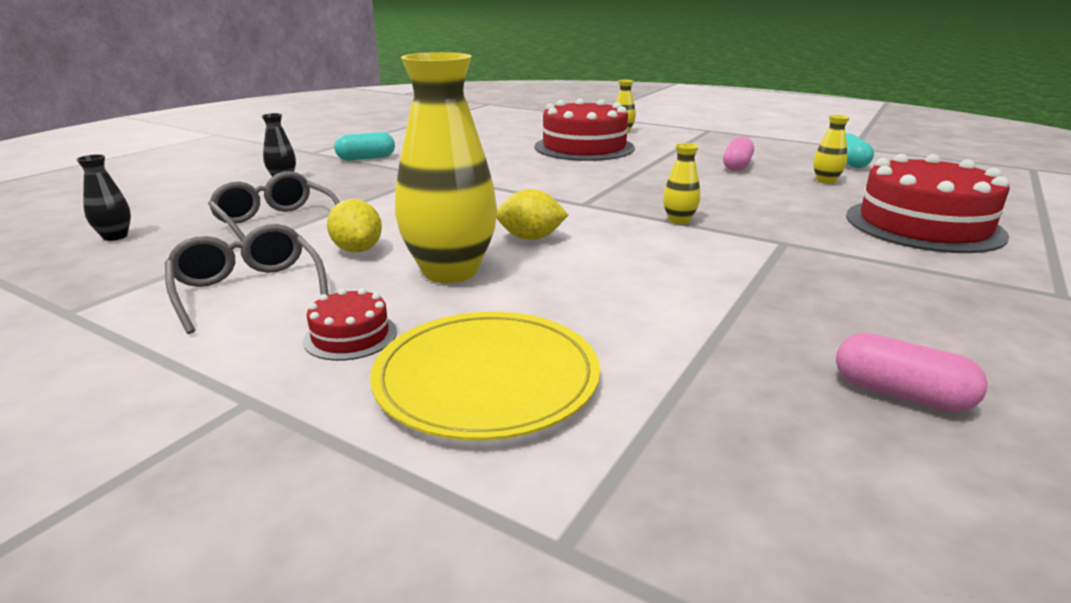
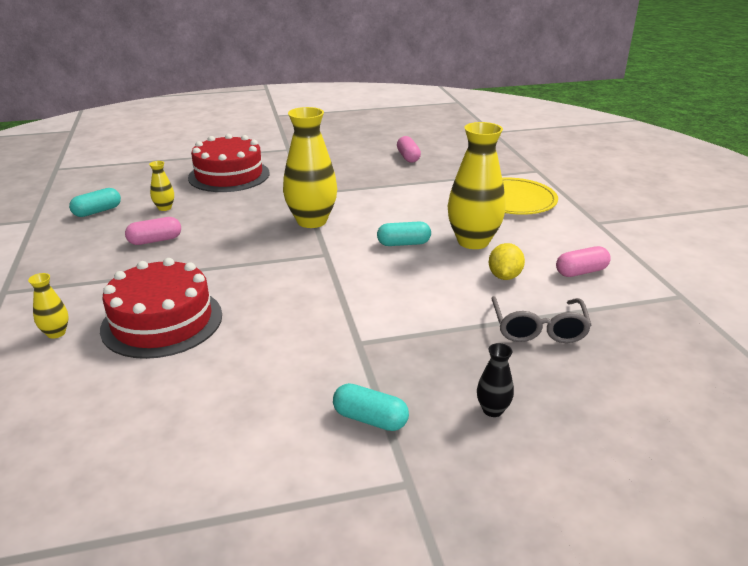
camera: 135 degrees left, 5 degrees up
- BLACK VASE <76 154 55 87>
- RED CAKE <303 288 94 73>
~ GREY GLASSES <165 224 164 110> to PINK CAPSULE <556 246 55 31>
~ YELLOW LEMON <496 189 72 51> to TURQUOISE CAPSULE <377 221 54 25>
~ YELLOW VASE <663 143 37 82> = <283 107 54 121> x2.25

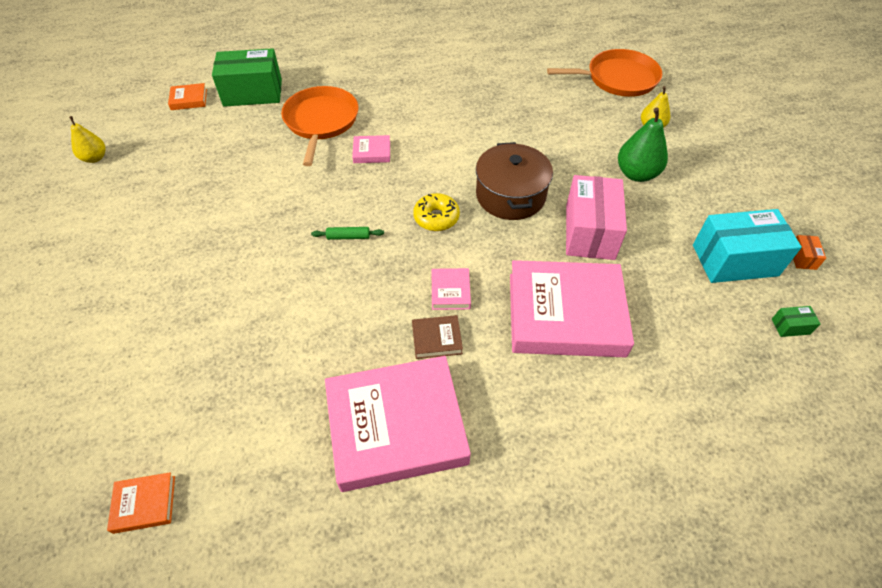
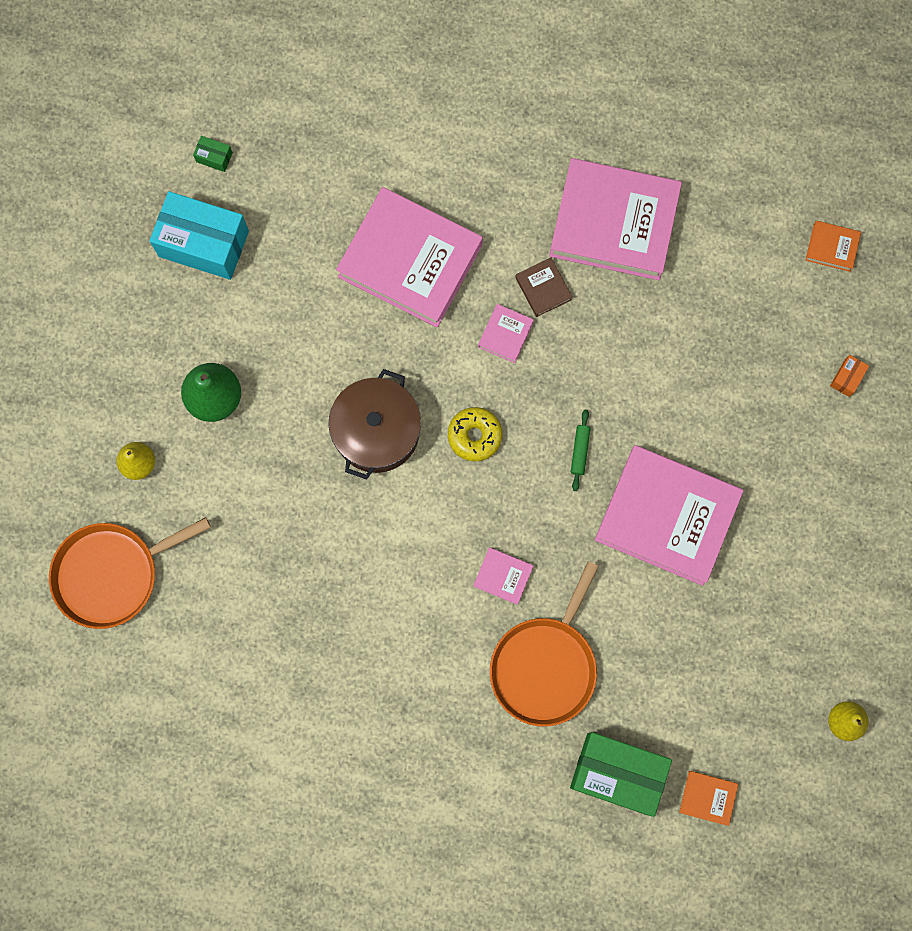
camera: 155 degrees left, 25 degrees up
- PINK BOX <566 175 61 85>
+ PINK BOOK <595 445 149 141>
~ ORANGE BOX <793 235 33 35> to <830 355 39 42>
~ GREEN ROLLING PIN <311 227 73 13> = <571 409 20 82> 75 degrees clockwise
~ BROWN BOOK <412 315 51 44> = <515 258 57 59> 45 degrees clockwise
~ ORANGE PAN <547 49 115 48> = <49 517 162 112> 45 degrees counterclockwise

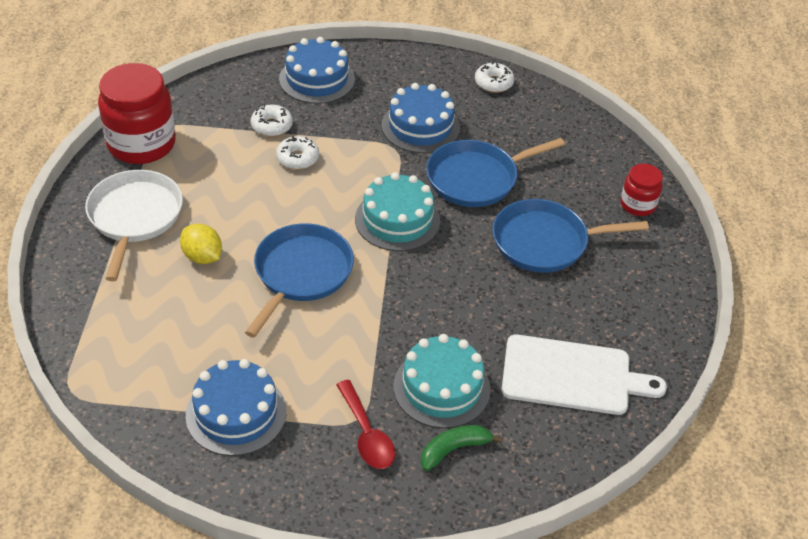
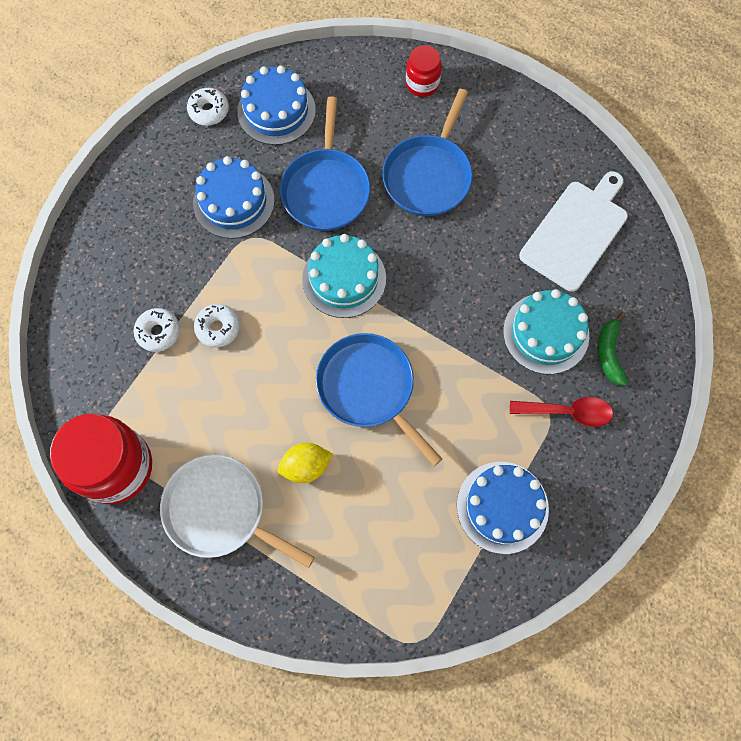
camera: 60 degrees left, 25 degrees up
~ BLUE CAKE <279 37 76 67> to <237 66 79 79>

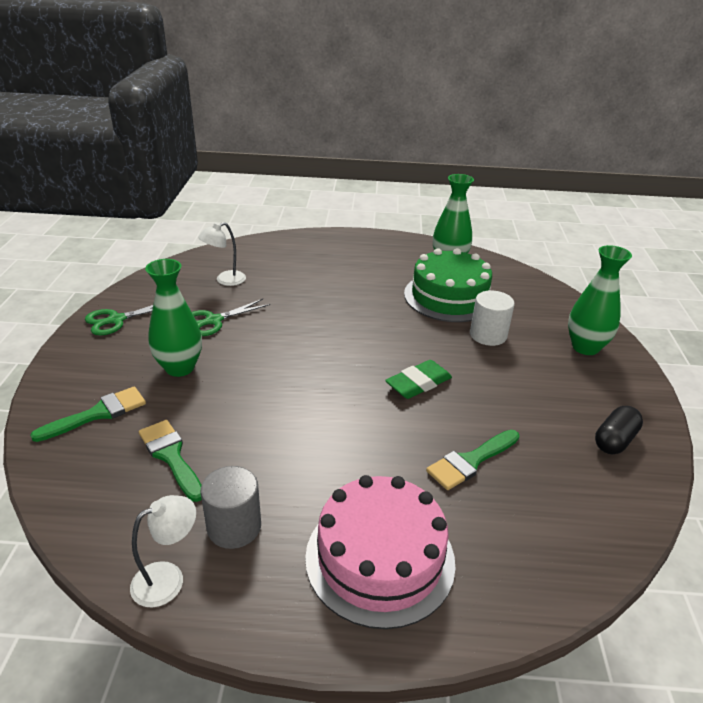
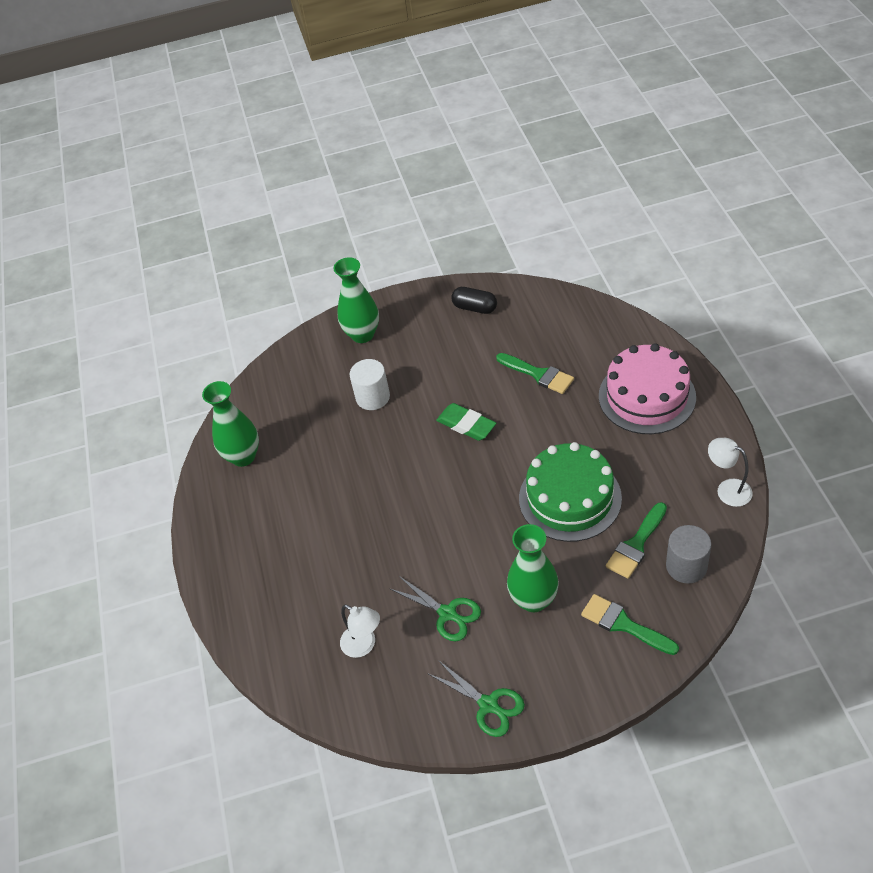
camera: 100 degrees left, 15 degrees up
~ GREY CYLINDER <201 466 60 83> to <666 525 45 59>
~ GREEN CAKE <404 248 88 74> to <519 442 103 100>

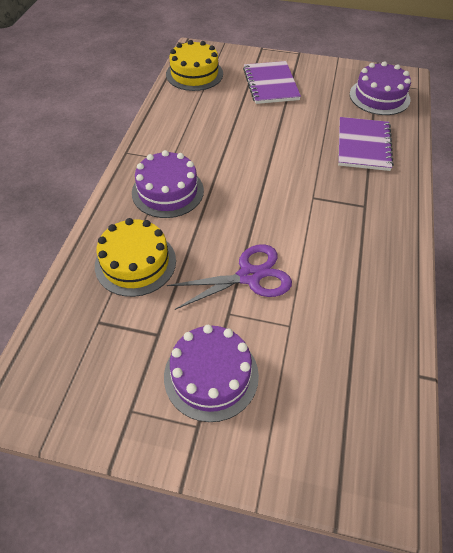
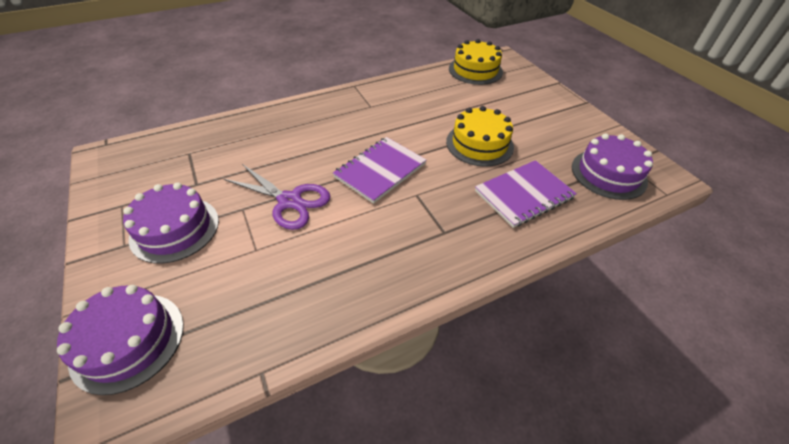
camera: 50 degrees right, 5 degrees down
~ YELLOW CAKE <95 218 81 79> to <446 106 68 61>
~ PURPLE CAKE <132 150 72 68> to <57 285 127 110>
~ PURPLE NOTEBOOK <243 61 58 43> to <333 137 93 67>

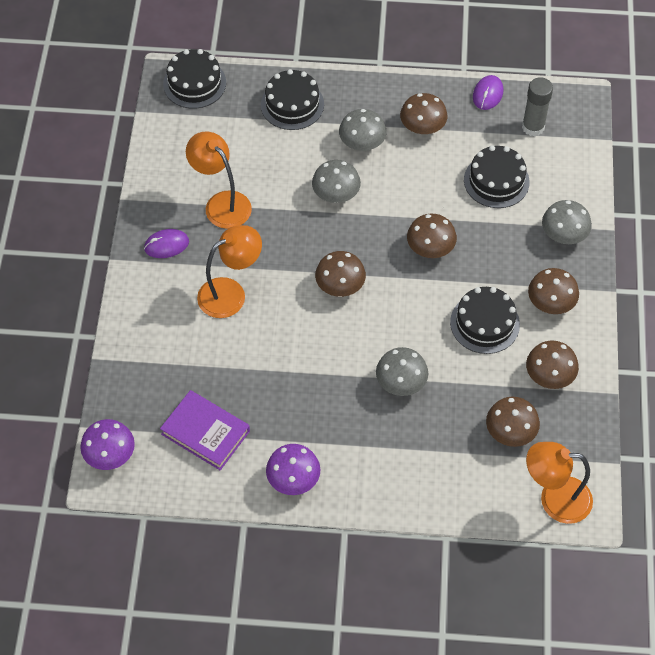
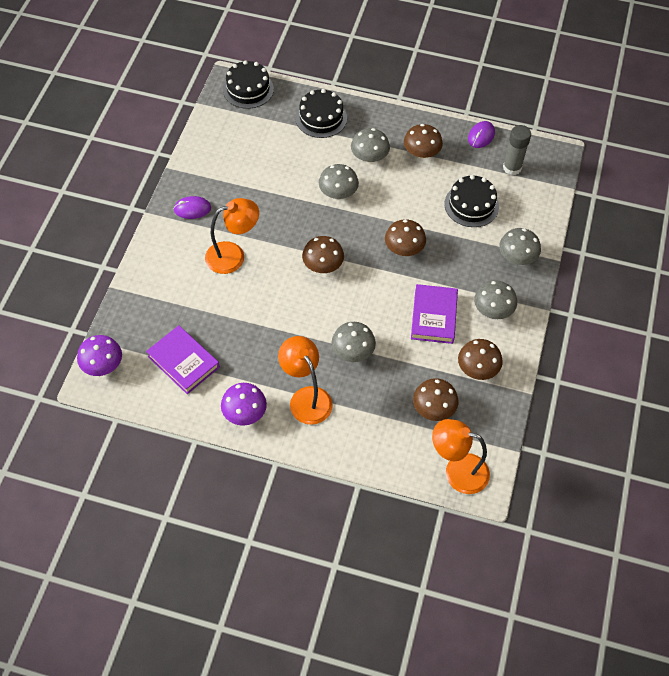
camera: 10 degrees right, 0 degrees up
~ ORANGE LAMP <186 132 66 97> to <278 336 55 89>
~ BLACK CAKE <450 287 70 67> to PURPLE BOOK <411 284 47 60>
~ BROWN MUSHROOM <528 268 51 46> to GREY MUSHROOM <474 280 43 39>

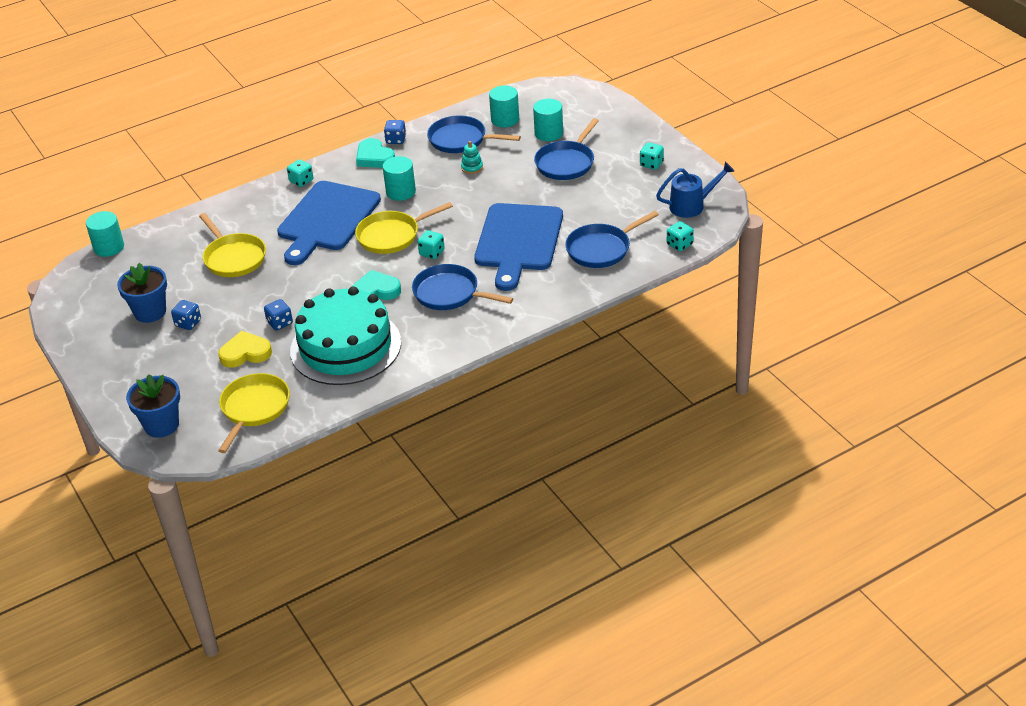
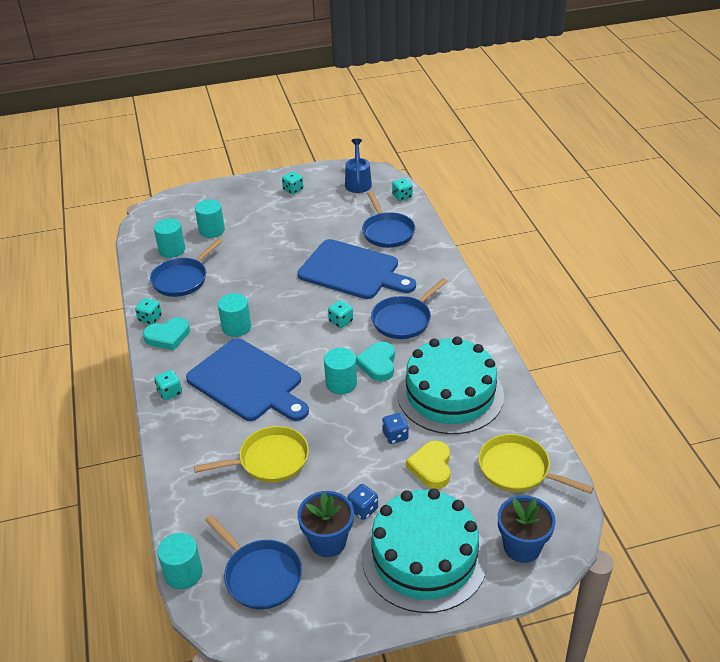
camera: 75 degrees left, 0 degrees up
- YELLOW PAN <355 202 98 52>
- TURQUOISE STACKING TOY <461 141 22 33>
+ TURQUOISE CYLINDER <324 348 33 47>
+ TURQUOISE CAKE <362 488 126 125>
~ BLUE PAN <534 118 65 62> to <205 515 97 94>
~ BLUE DICE <384 120 22 24> to TURQUOISE DICE <135 298 27 27>

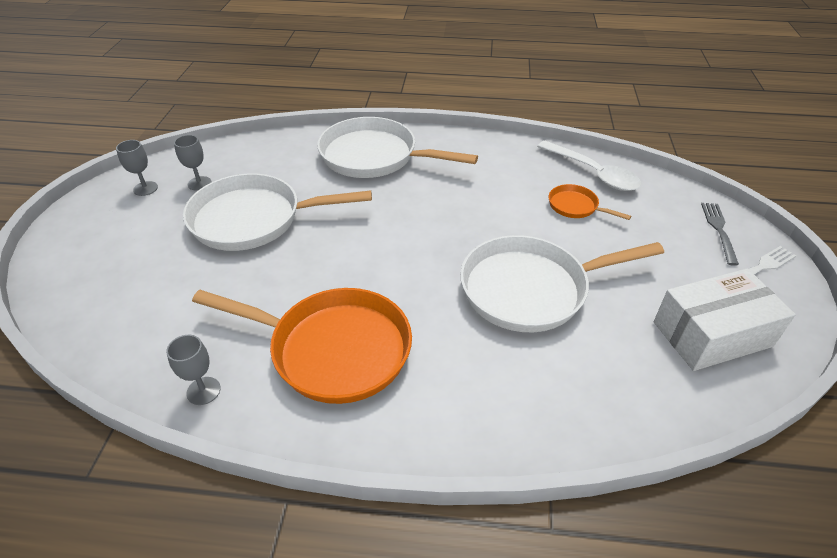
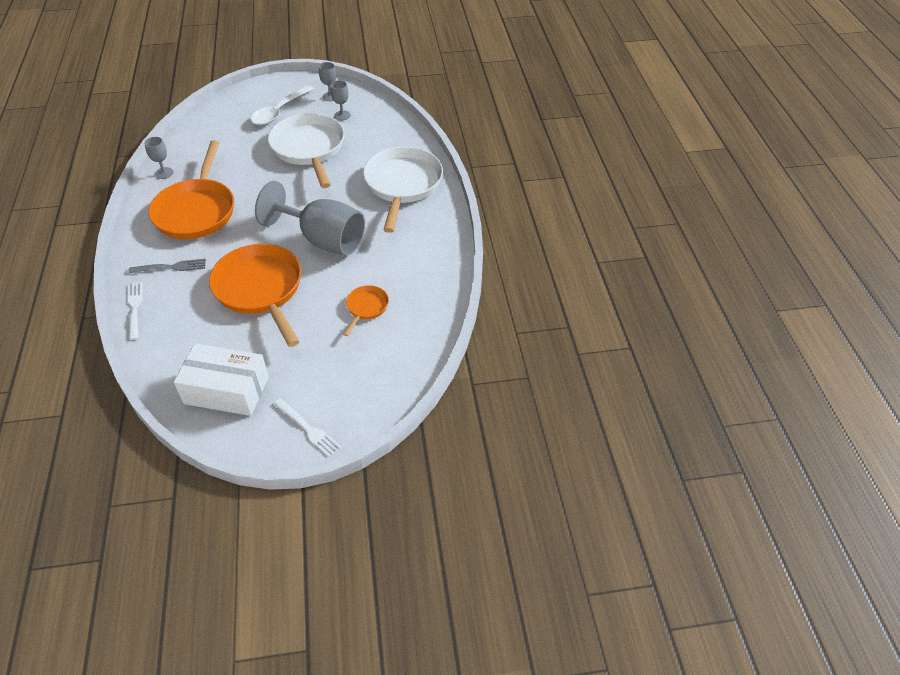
camera: 75 degrees right, 5 degrees up
+ WHITE FORK <128 282 15 58>
+ GREY GOBLET <255 181 110 74>
~ WHITE SPOON <537 141 104 50> to <251 85 63 40>
~ GREY FORK <701 203 38 63> to <128 259 78 14>
~ WHITE PAN <460 235 204 97> to ORANGE PAN <209 244 92 103>
~ WHITE BOX <654 269 142 102> = <174 343 95 73> 45 degrees counterclockwise

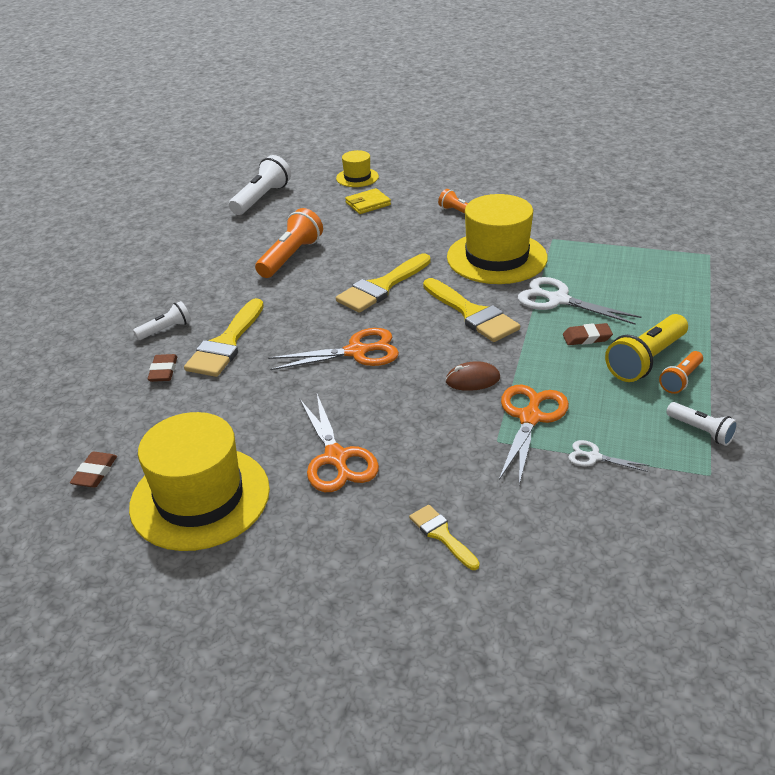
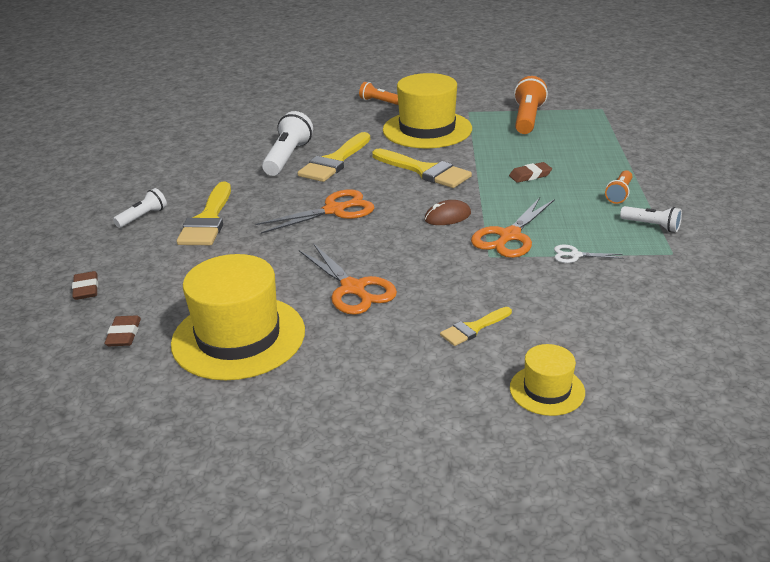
camera: 15 degrees left, 5 degrees down
- YELLOW WALLET <345 188 46 26>
- WHITE SCISSORS <518 277 123 48>
- YELLOW FLASHLIGHT <605 314 83 68>
~ BROWN ERASER <148 354 29 28> to <72 271 26 29>
~ WHITE FLASHLIGHT <229 155 62 60> to <262 111 51 65>
~ ORANGE FLASHLIGHT <255 208 68 70> to <514 76 34 58>
~ YELLOW HAT <336 150 43 37> to <510 344 75 72>
~ YELLOW BRUSH <409 505 71 65> = <440 307 72 39> 75 degrees counterclockwise
~ ORANGE SCISSORS <499 384 70 101> = <471 197 84 61> 150 degrees counterclockwise

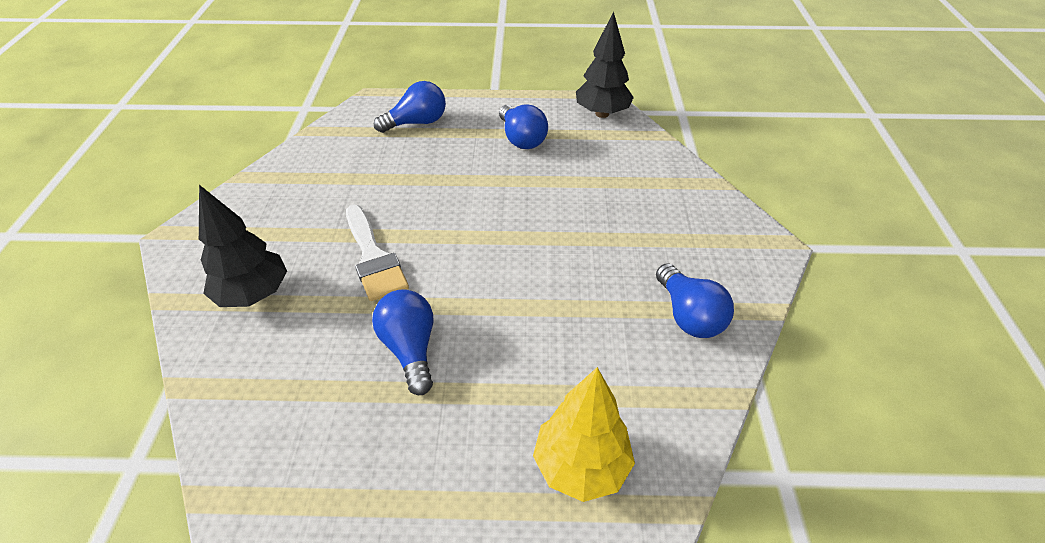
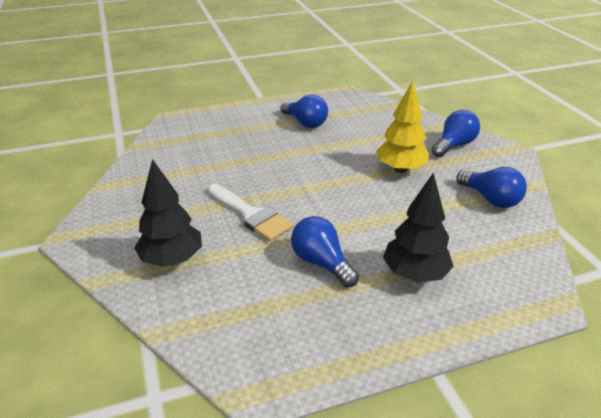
camera: 20 degrees left, 10 degrees down
~ BLUE LIGHT BULB <374 81 72 52> to <432 110 48 47>
~ YELLOW TREE <533 367 102 135> to <376 81 53 92>
~ BLACK TREE <576 12 58 106> to <383 172 71 111>

